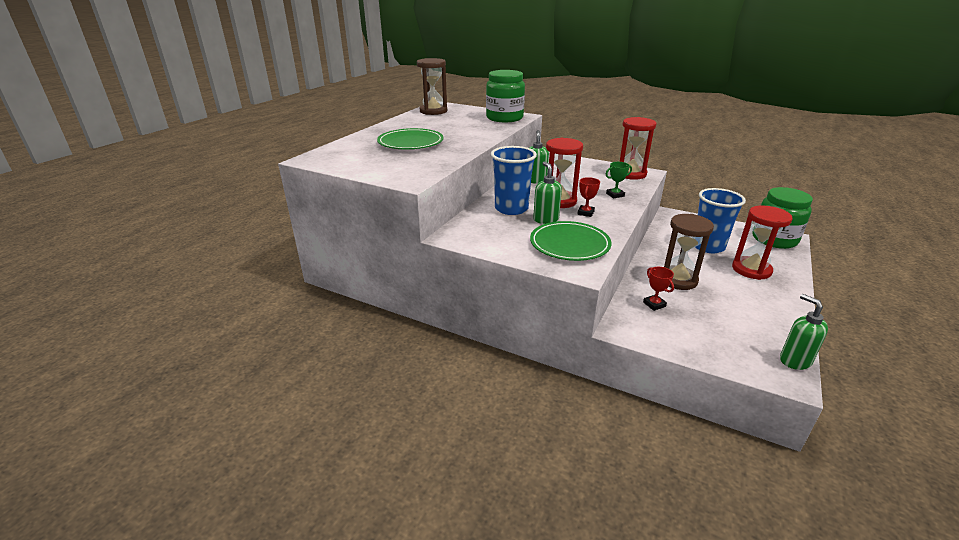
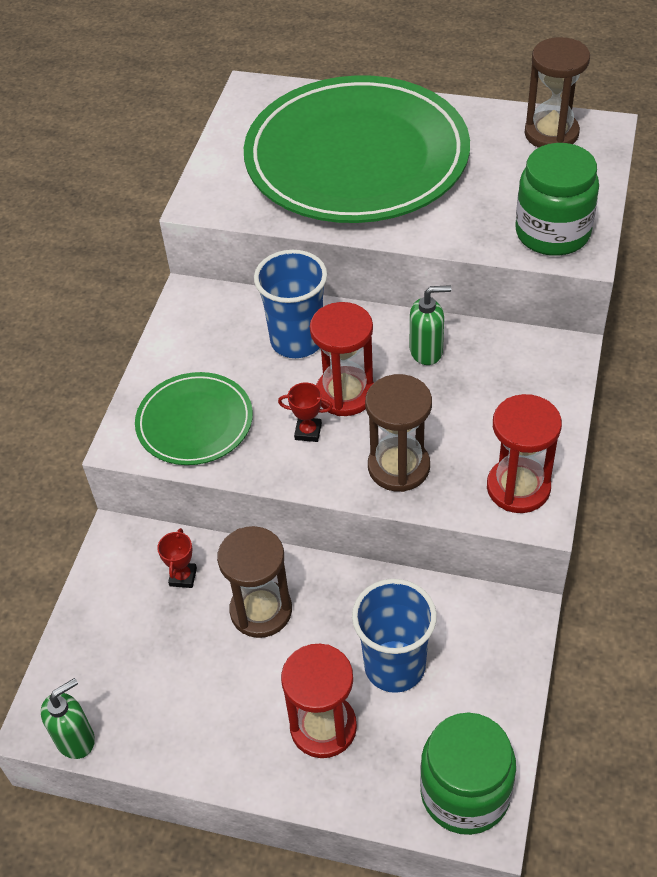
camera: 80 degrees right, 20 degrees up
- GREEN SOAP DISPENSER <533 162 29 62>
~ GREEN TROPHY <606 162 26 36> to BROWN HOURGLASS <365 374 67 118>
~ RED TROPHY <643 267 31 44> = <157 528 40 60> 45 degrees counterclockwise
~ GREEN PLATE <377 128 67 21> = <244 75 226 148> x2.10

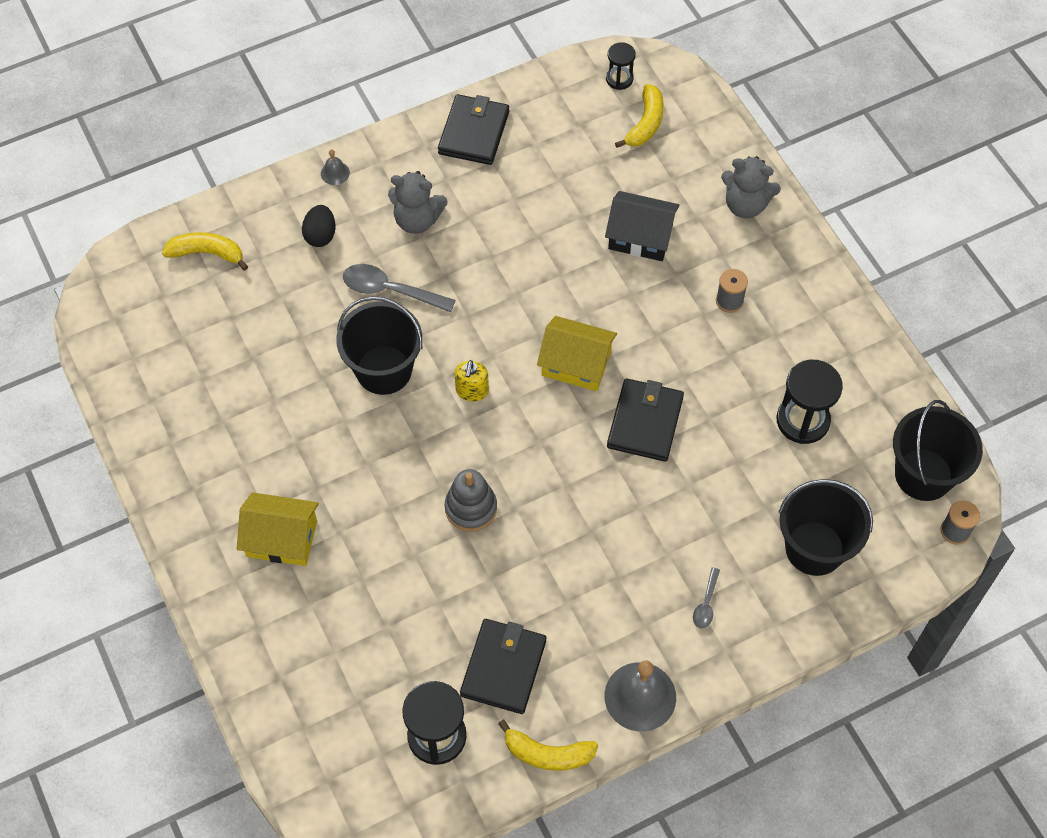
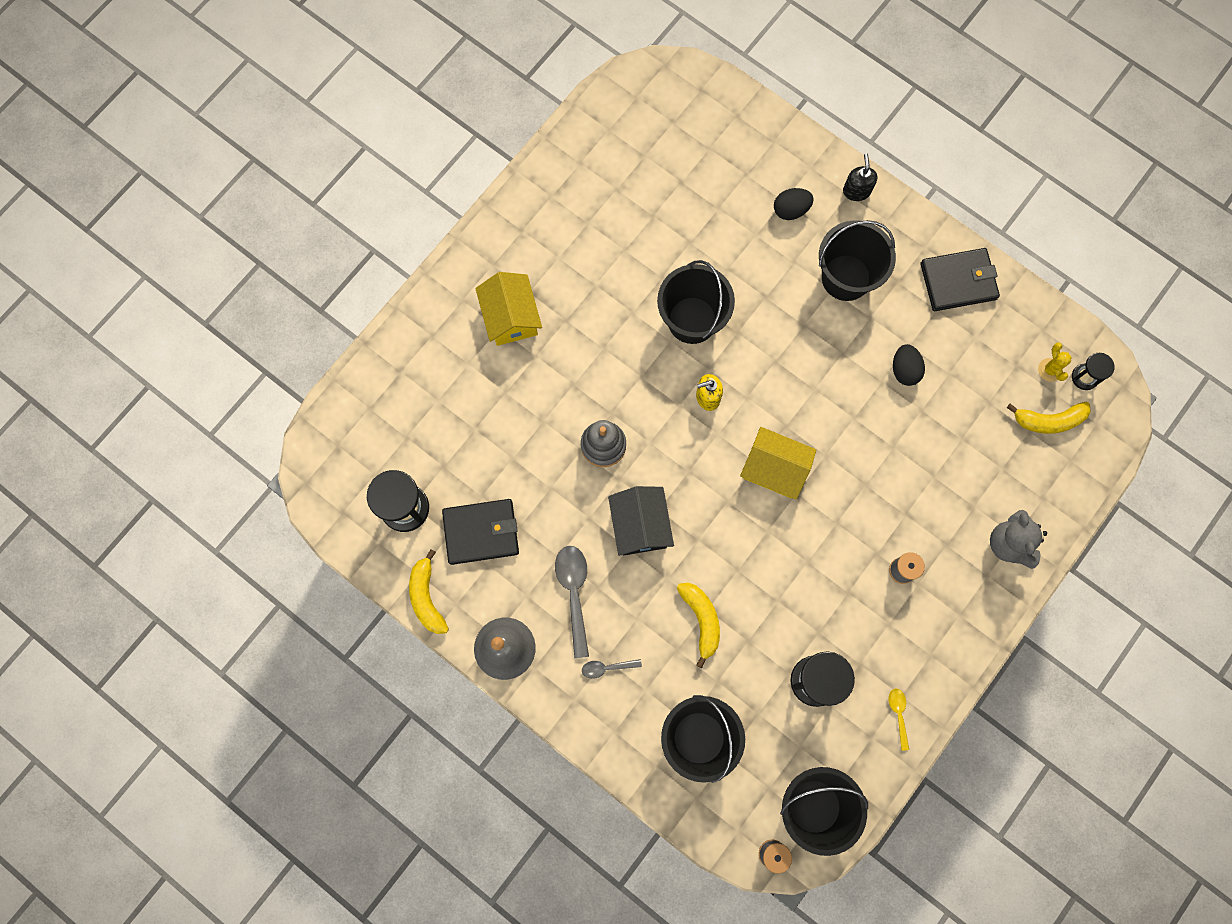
camera: 65 degrees right, 15 degrees up
- BLACK WALLET <607 378 77 84>
+ YELLOW SPOON <888 689 21 62>
+ BLACK EGG <893 344 32 42>
+ YELLOW CACTUS <1038 342 34 40>
~ YELLOW BANANA <162 232 86 39> to <677 582 43 86>
~ GREY SPOON <343 264 113 49> to <555 546 34 112>
~ BLACK HOUSE <605 191 75 70> to <608 486 66 70>
~ GREY BELL <321 149 29 36> to BLACK SOAP DISPENSER <843 153 35 48>
~ GREY TEDDY BEAR <388 171 60 63> to BLACK BUCKET <819 220 77 81>
~ YELLOW HOUSE <537 316 80 75> = <740 427 76 73> 60 degrees counterclockwise

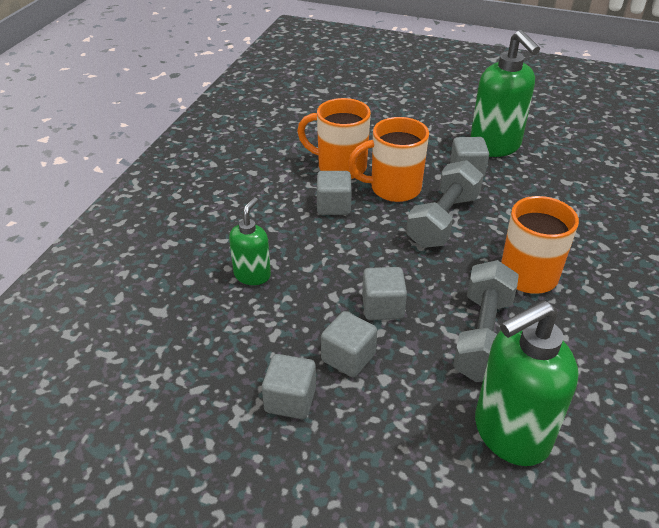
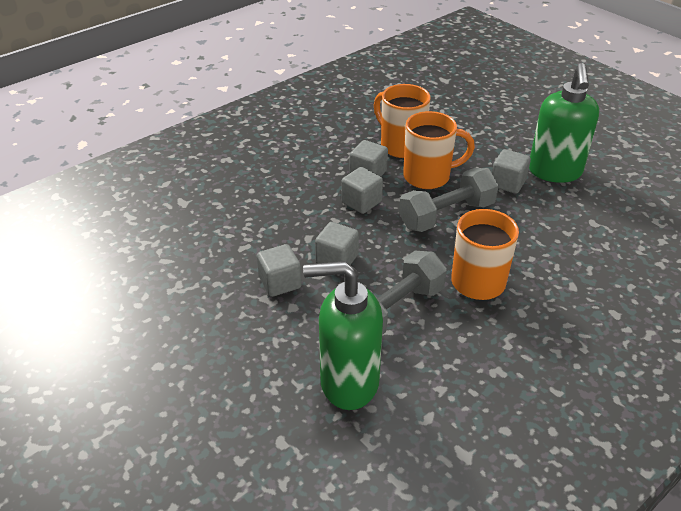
camera: 30 degrees right, 0 degrees up
- GREEN SOAP DISPENSER <229 197 42 88>
~ GREY CUBE <262 354 54 65> to <341 167 42 47>
~ ORANGE MUG <348 117 81 85> = <403 111 72 78> 150 degrees clockwise

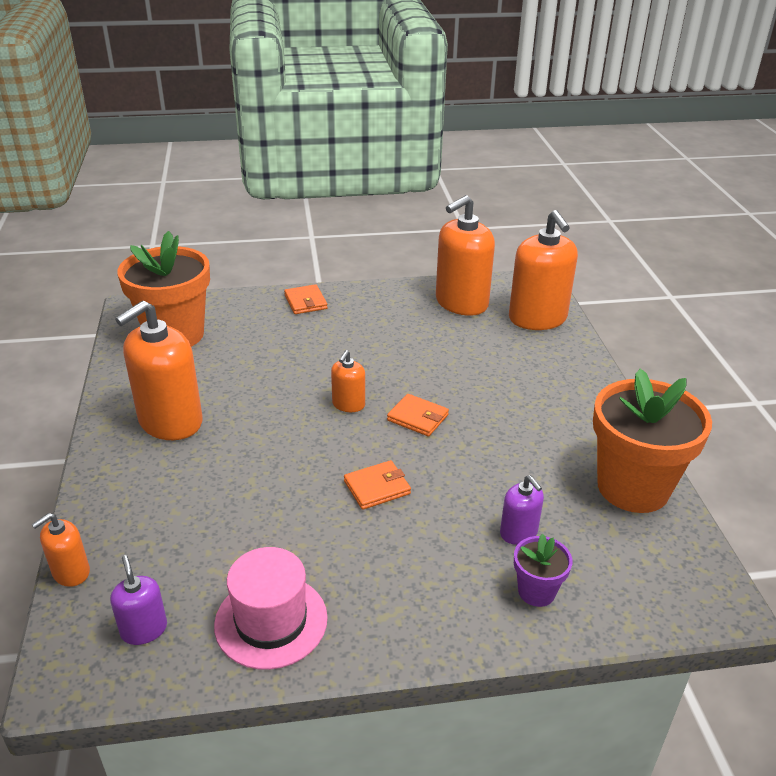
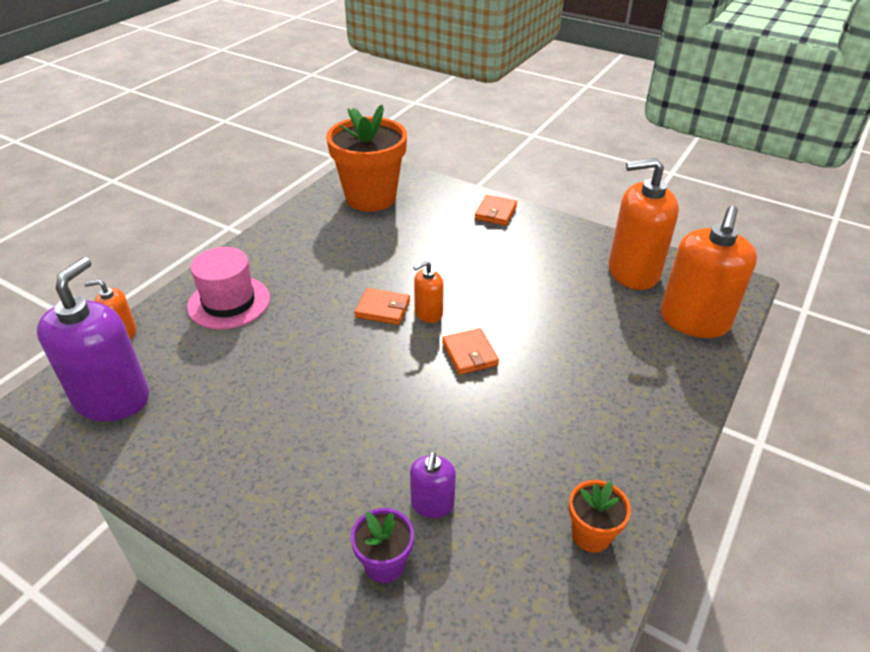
camera: 40 degrees right, 5 degrees up
- ORANGE SOAP DISPENSER <115 301 88 139>
~ PINK HAT <214 547 114 123> to <187 247 83 82>
~ ORANGE WALLET <344 460 67 50> to <354 288 56 37>
~ PURPLE SOAP DISPENSER <110 555 57 90> = <37 257 112 164> x2.05
~ ORANGE FLOWER POT <593 369 119 144> = <569 480 62 73> x0.46

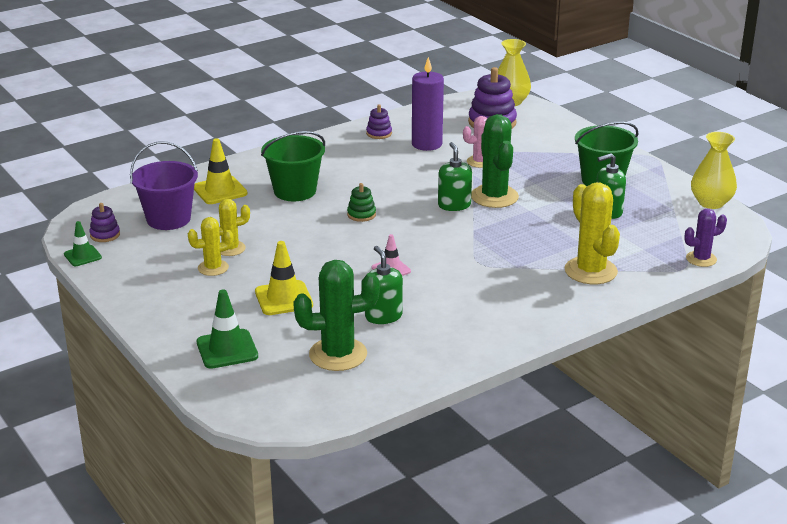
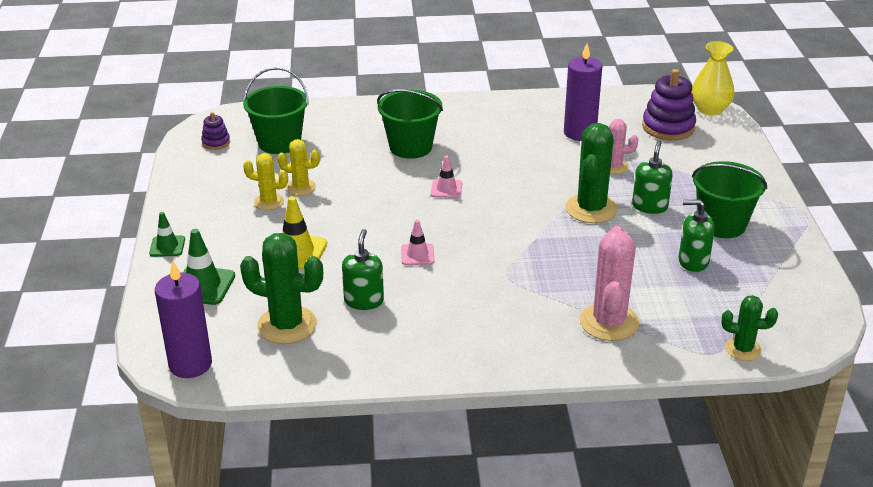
camera: 30 degrees right, 5 degrees up
- YELLOW TRAFFIC CONE <194 138 54 66>
- PURPLE STACKING TOY <366 104 26 35>
- YELLOW VASE <691 132 46 77>
+ PURPLE CANDLE <155 261 57 117>
~ GREEN TRAFFIC CONE <64 221 38 45> to <149 212 36 45>
~ GREEN SOAP DISPENSER <438 142 34 69> to <632 140 41 74>
~ GREEN STACKING TOY <347 183 29 39> to PINK TRAFFIC CONE <431 156 31 42>
~ PURPLE BUCKET <130 141 68 89> to GREEN BUCKET <243 67 66 87>
~ YELLOW CACTUS <564 183 56 101> to PINK CACTUS <580 226 59 115>
~ PURPLE CACTUS <684 209 43 58> to GREEN CACTUS <722 295 56 66>

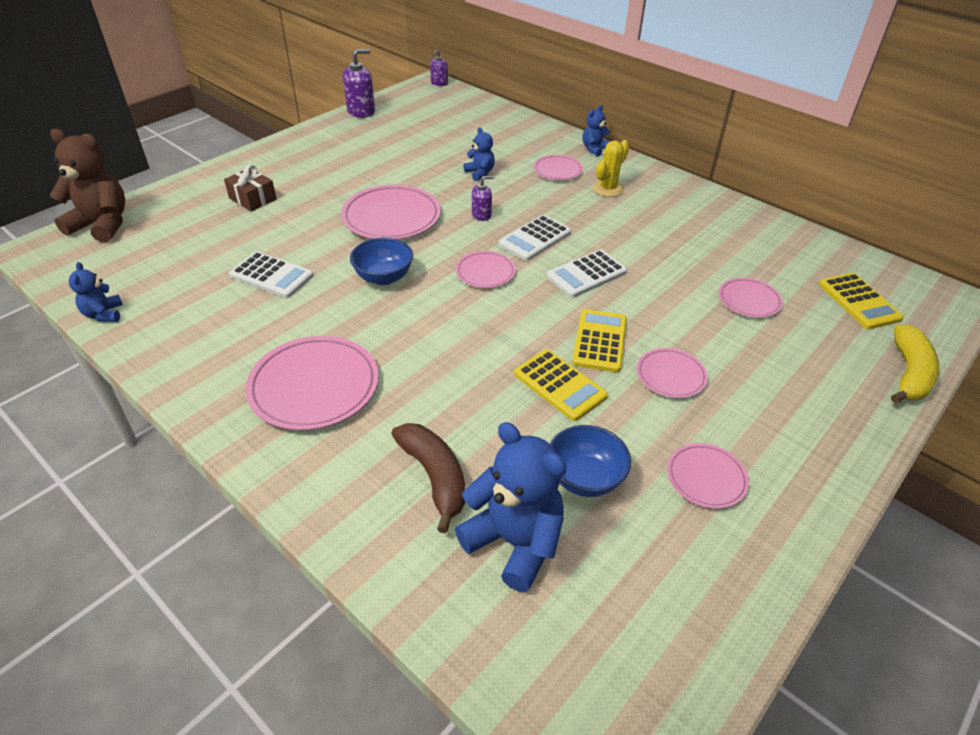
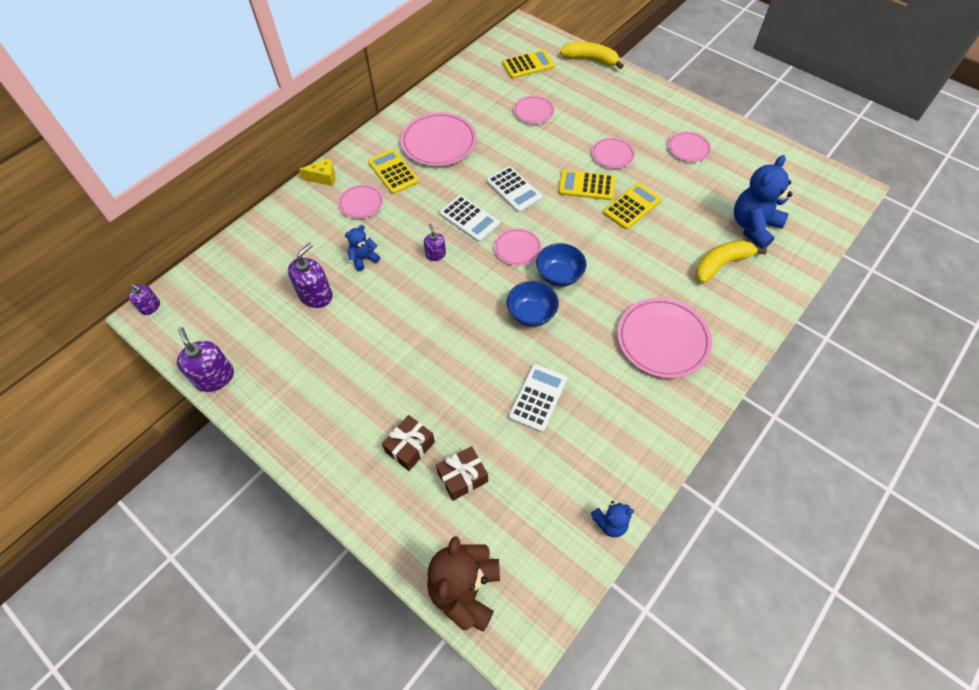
camera: 90 degrees left, 15 degrees up
+ PURPLE SOAP DISPENSER <288 242 45 66>
+ BROWN GIFT <436 446 52 55>
~ PINK PLATE <341 185 100 55> to <400 112 77 54>
~ BLUE BOWL <550 425 81 72> to <536 243 51 44>
~ BLUE TEDDY BEAR <582 105 29 52> to YELLOW CHEESE <299 158 36 28>
~ YELLOW CACTUS <593 140 36 57> to YELLOW CALCULATOR <368 149 51 45>
~ BROWN BANANA <392 423 73 110> to YELLOW BANANA <695 240 72 43>

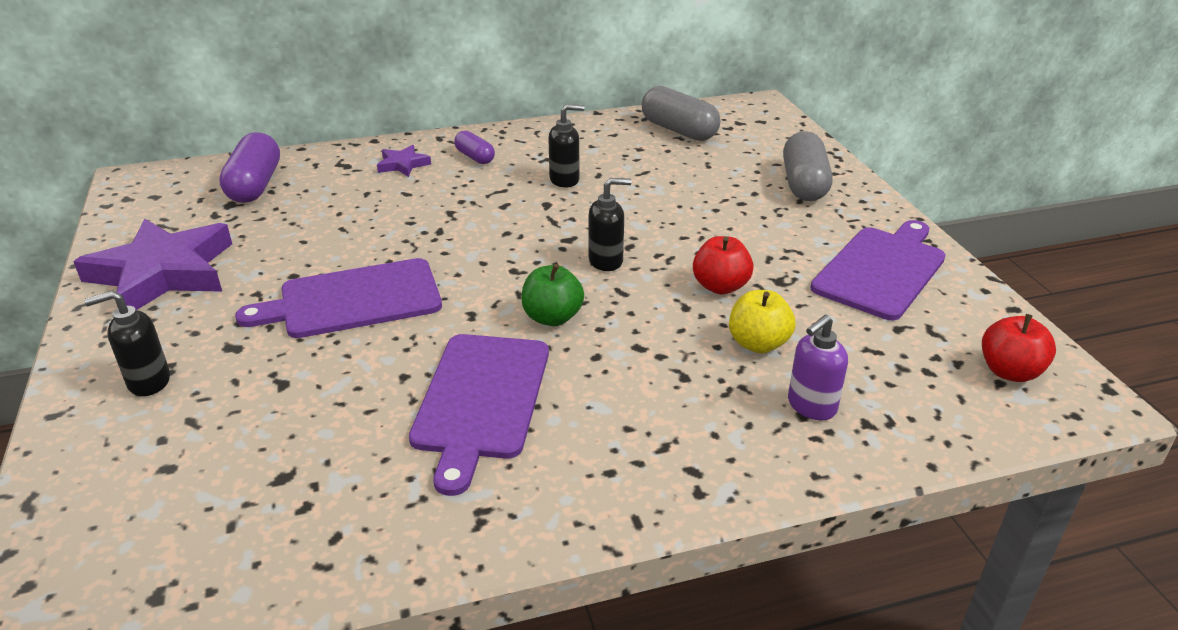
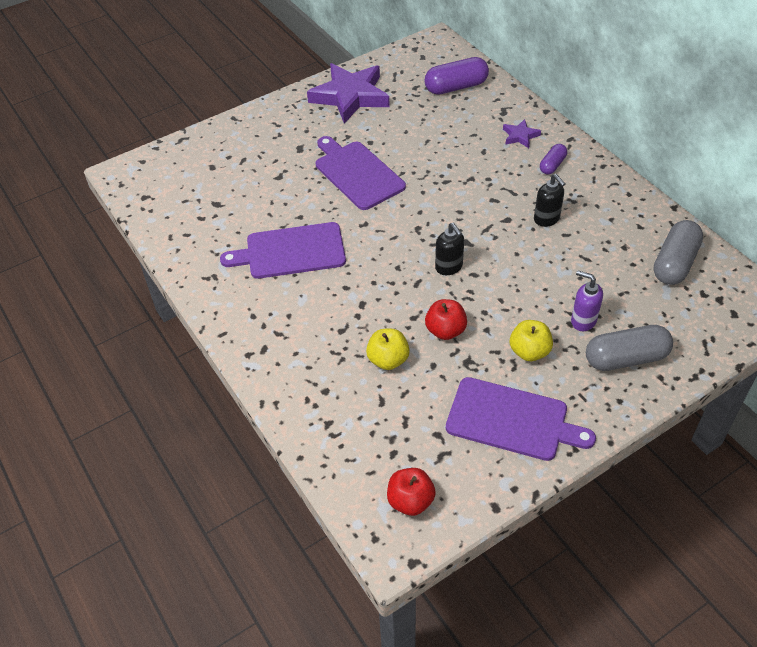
camera: 75 degrees right, 15 degrees up
- BLACK SOAP DISPENSER <84 290 86 106>
- GREEN APPLE <521 264 63 62>
+ YELLOW APPLE <510 320 43 41>
~ PURPLE SOAP DISPENSER <788 315 60 105> to <571 270 32 61>

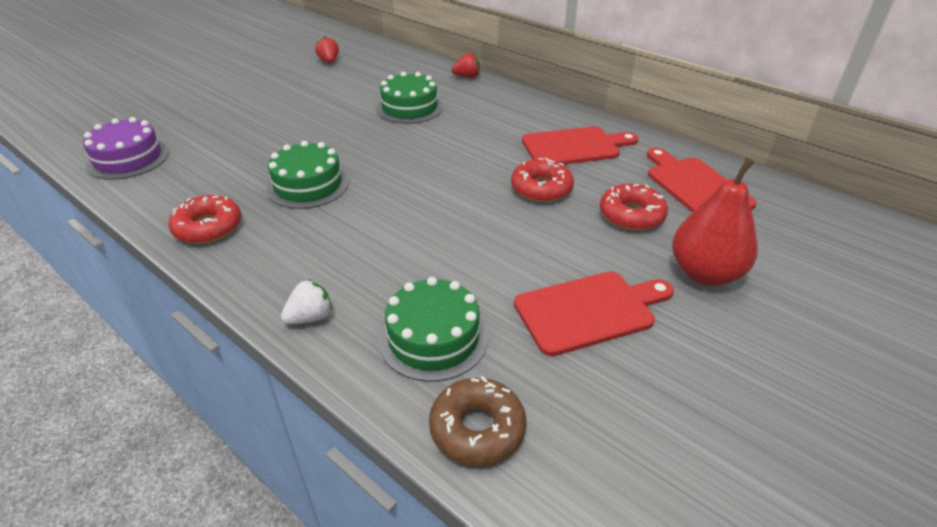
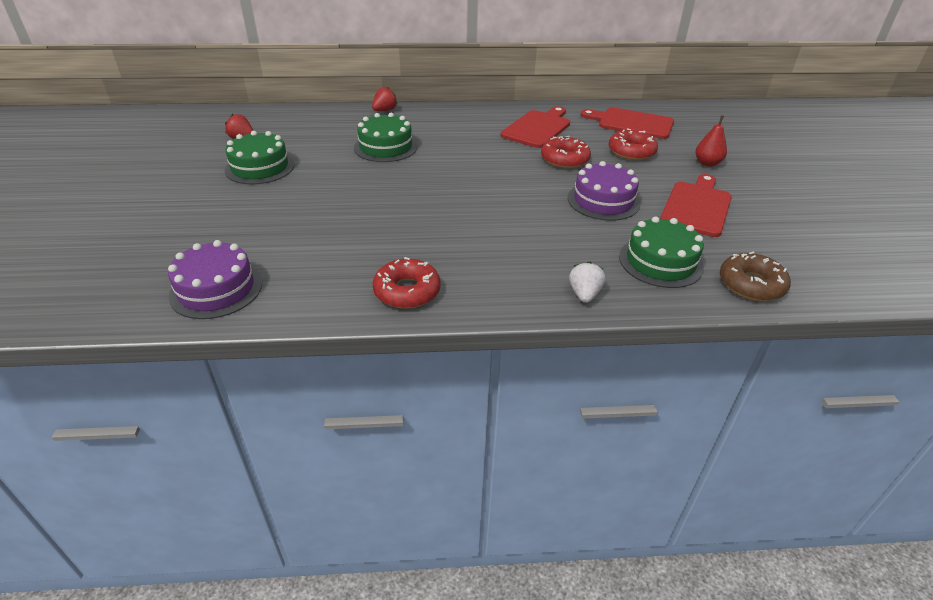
camera: 45 degrees left, 0 degrees up
+ PURPLE CAKE <568 161 72 60>
~ GREEN CAKE <266 141 83 68> to <225 131 69 53>
~ RED PEAR <672 158 86 128> = <696 115 31 52> x0.57

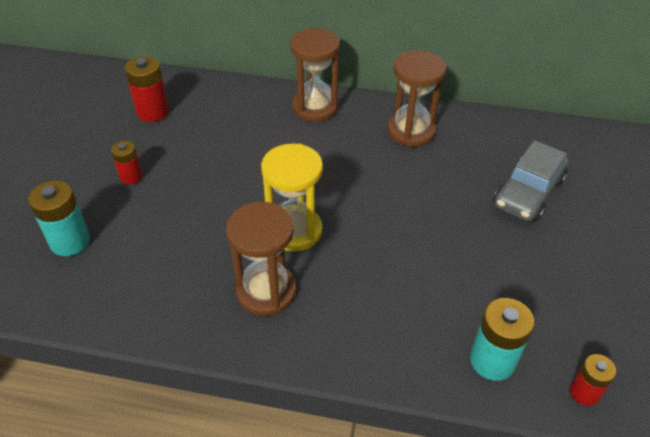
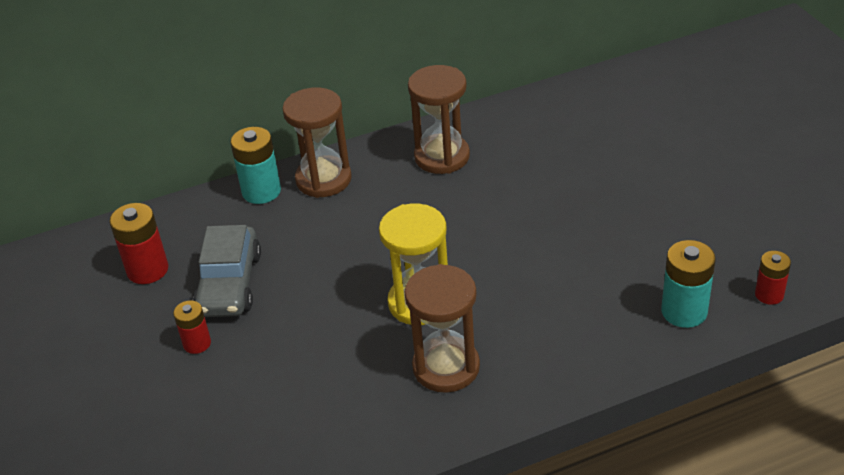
camera: 30 degrees left, 5 degrees down
~ TURQUOISE BATTERY <28 180 62 76> to <230 127 51 77>
~ GREY CAR <494 140 75 82> to <193 225 68 92>

